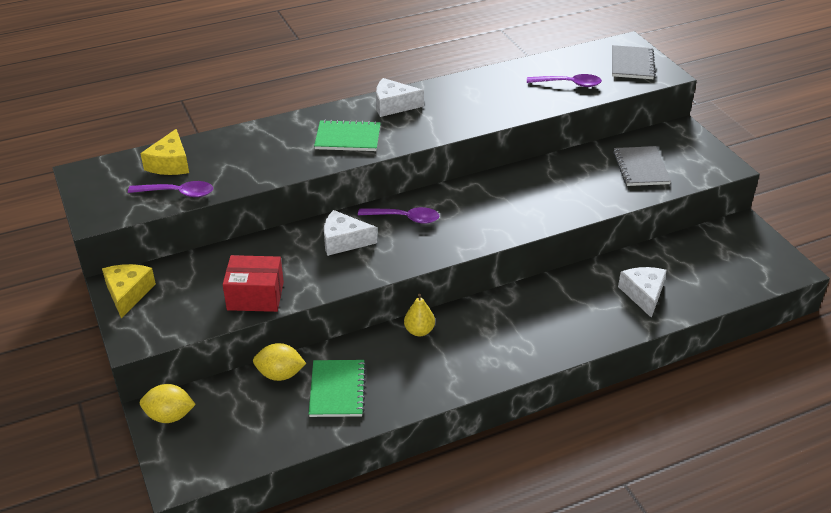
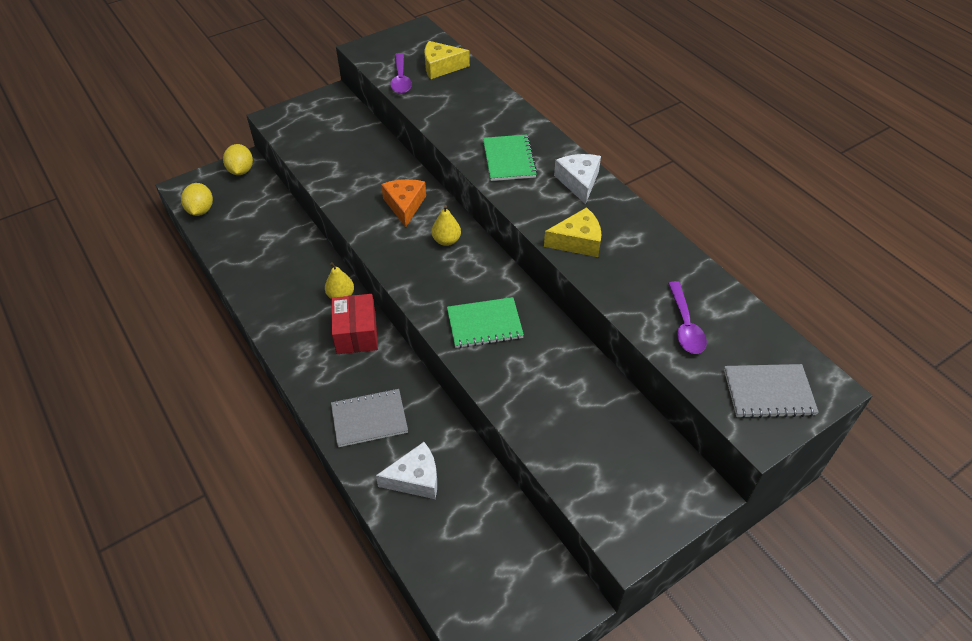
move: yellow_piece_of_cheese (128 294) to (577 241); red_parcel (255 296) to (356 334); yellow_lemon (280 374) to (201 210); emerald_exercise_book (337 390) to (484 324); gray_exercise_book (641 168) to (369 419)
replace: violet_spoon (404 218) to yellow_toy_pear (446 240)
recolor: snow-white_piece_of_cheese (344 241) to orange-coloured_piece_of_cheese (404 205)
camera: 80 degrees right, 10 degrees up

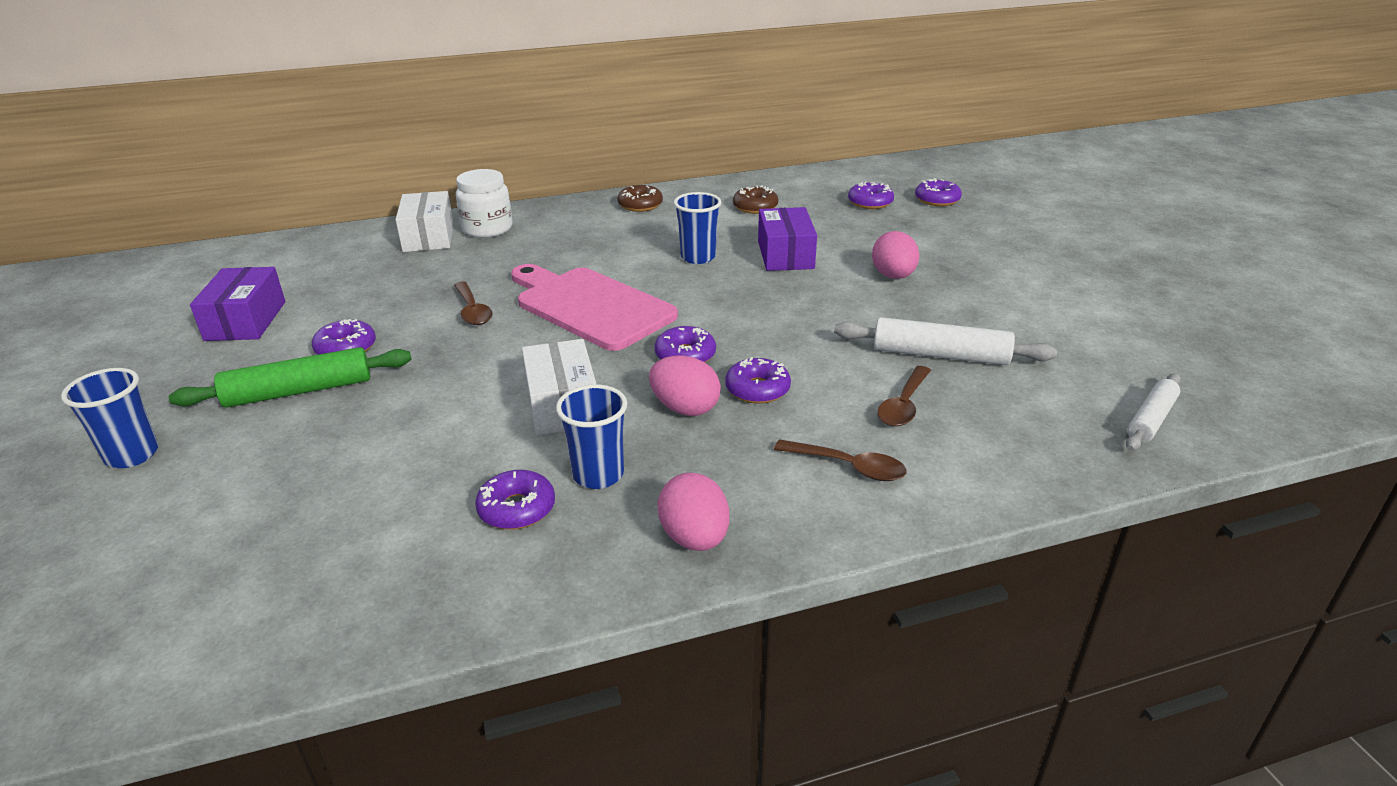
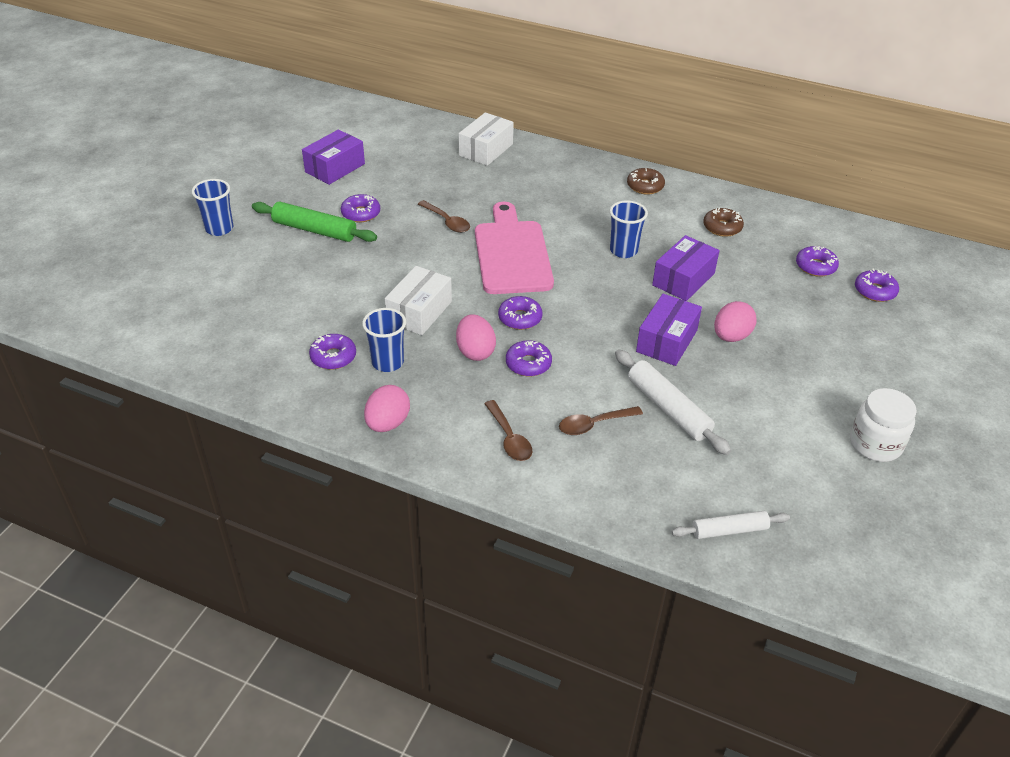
insert: violet_parcel (666 341)
move: snow-white_jar (487 229) to (875 444)
rotate: russet_spoon (472 311) = (447 222) 60 degrees counterclockwise
camera: 40 degrees right, 10 degrees up

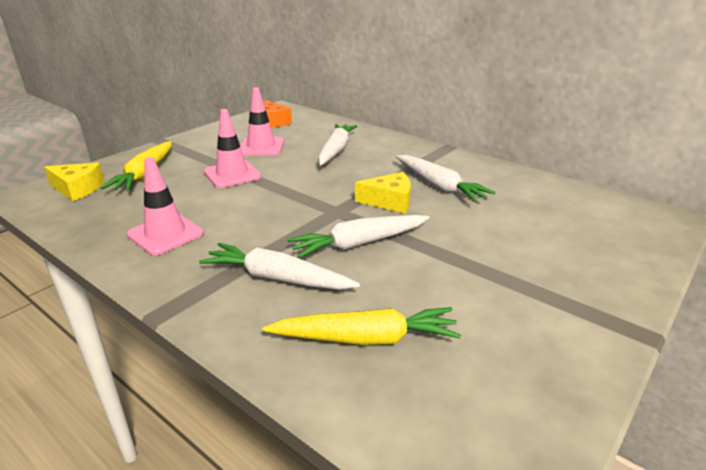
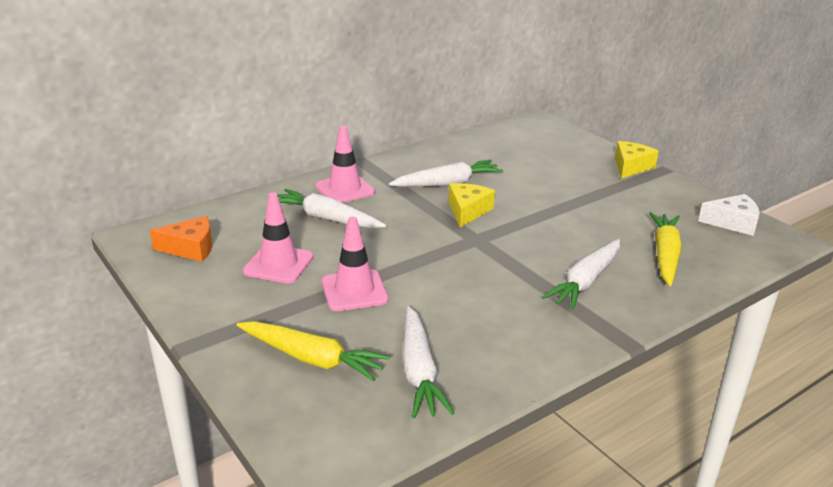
insert: snow-white_piece_of_cheese (732 223)
move: yellow_piece_of_cheese (77 189) to (631 167); rose-pink_road_cone (165 234) to (345 189); snow-white_toy_carrot (359 243) to (419 371)
camera: 75 degrees left, 0 degrees up

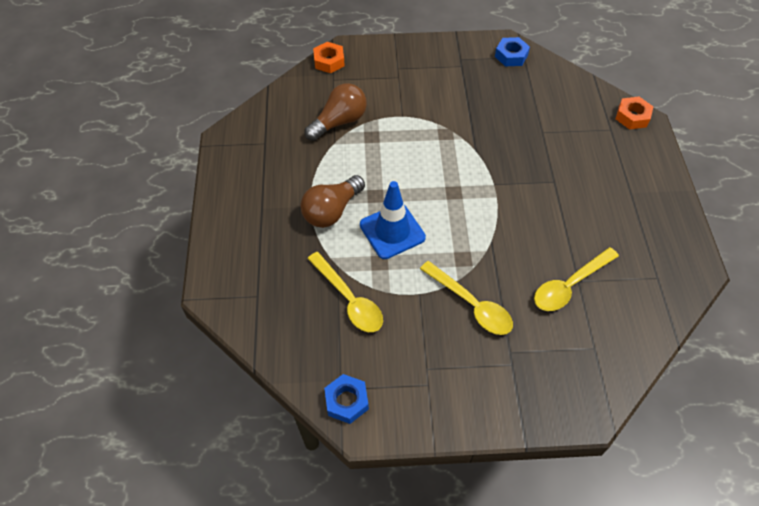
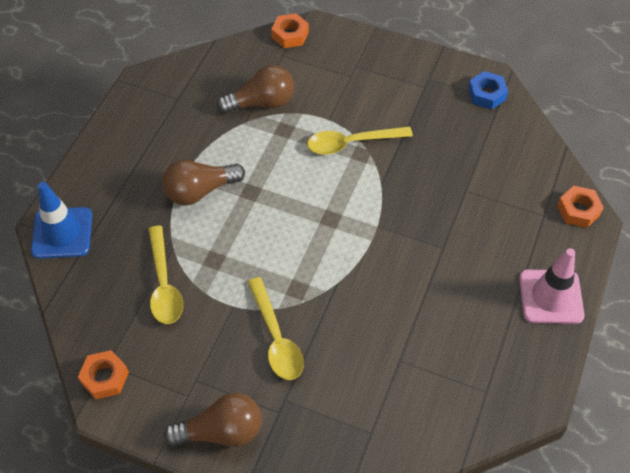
insert: russet_bulb (221 431); rose-pink_road_cone (551 297)
move: royal_blue_road_cone (392 231) to (62 233); yellow_spoon (569 285) to (351 143)
recolor: royal_blue_hexagon_nut (346 401) to orange-coloured_hexagon_nut (105 377)
camera: 25 degrees right, 0 degrees up

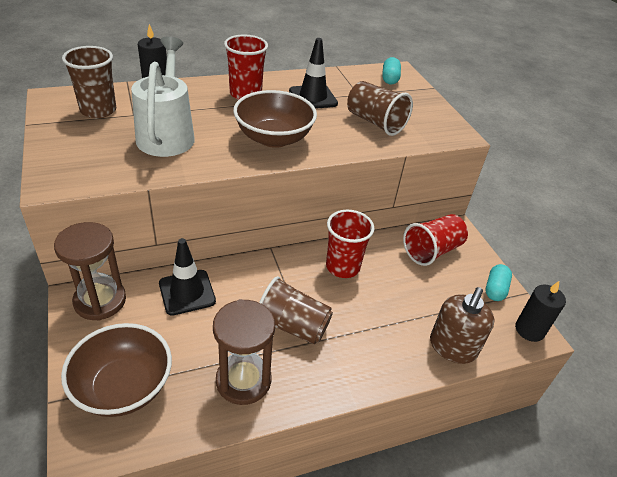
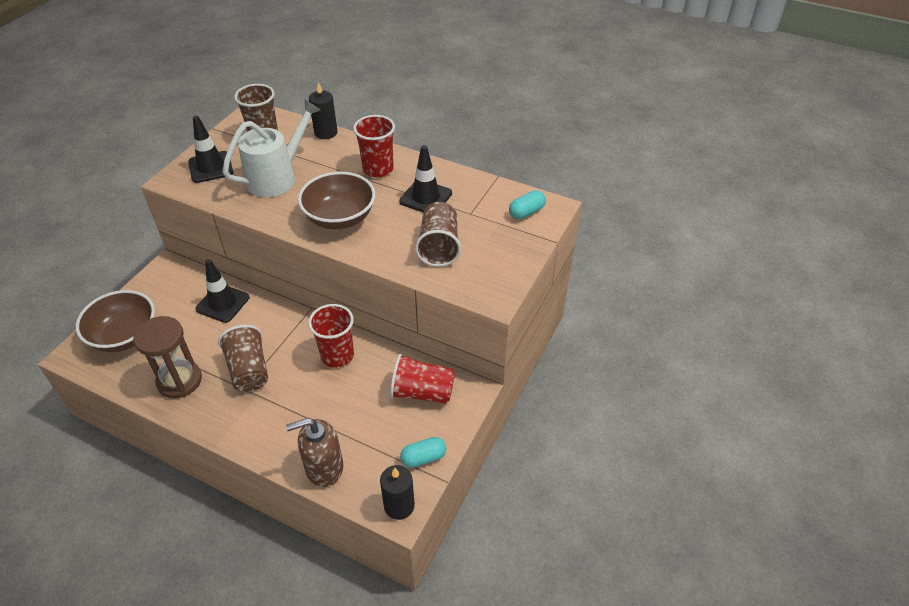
delete: russet_sand_timer (100 301)
insert: black_road_cone (211 167)
camera: 50 degrees right, 5 degrees up

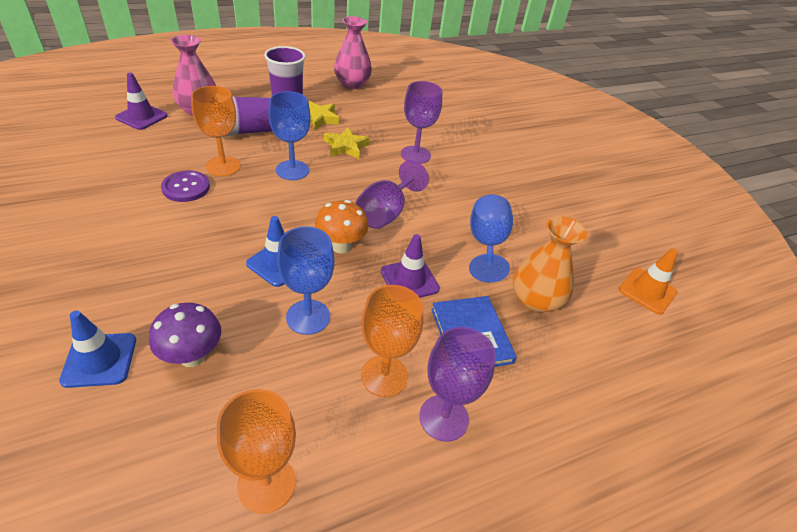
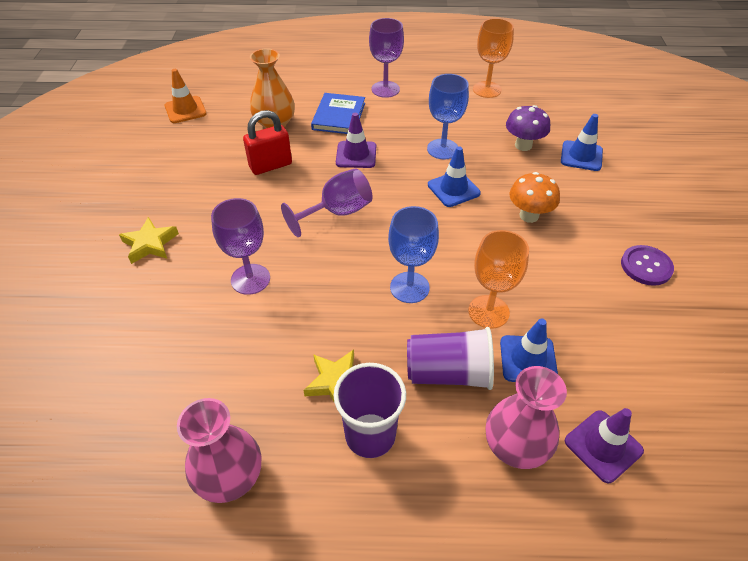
delete: orange-coloured_chalice (384 376)
insert: royal_blue_road_cone (528 359)
move: violet_shirt_button (186 187) to (646 266); orange-coloured_mushroom (341 246) to (529 215); yellow_star (346 147) to (150 244)
replace: royal_blue_chalice (486 244) to red_small_lock (270 165)
camera: 150 degrees left, 5 degrees up

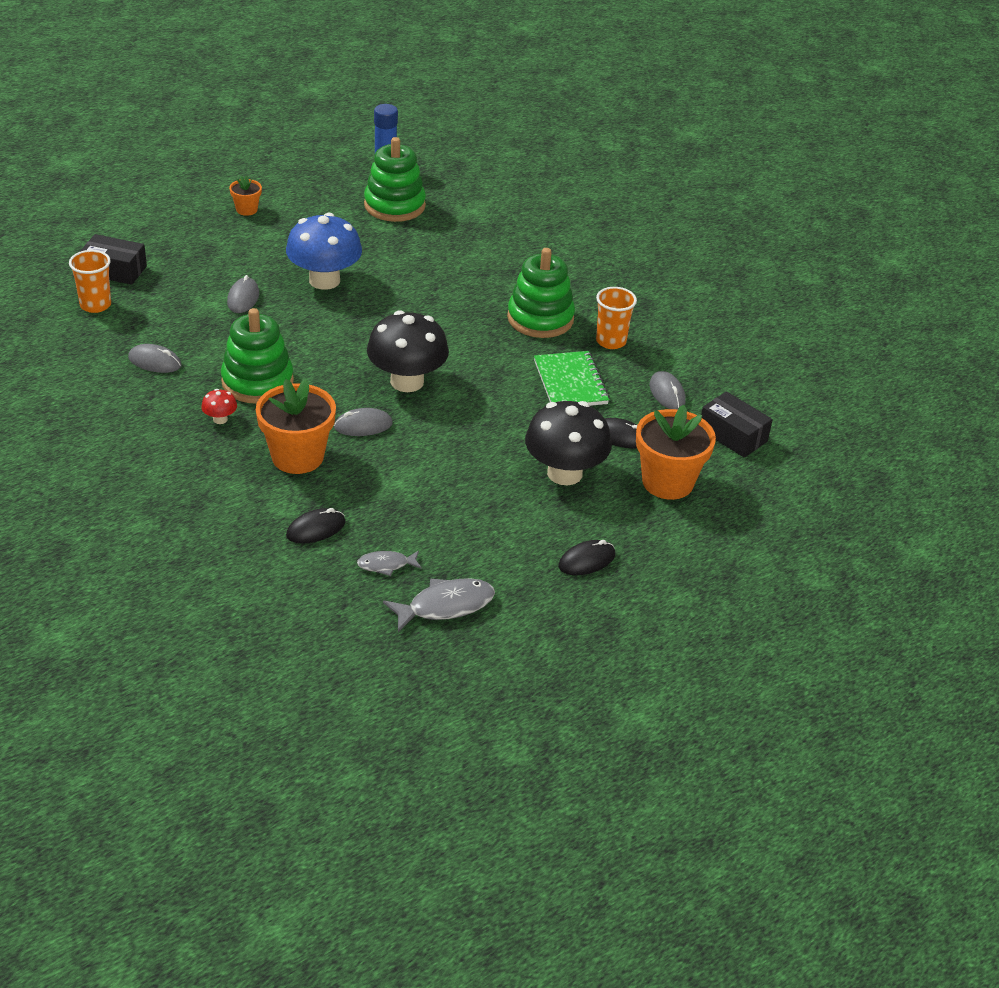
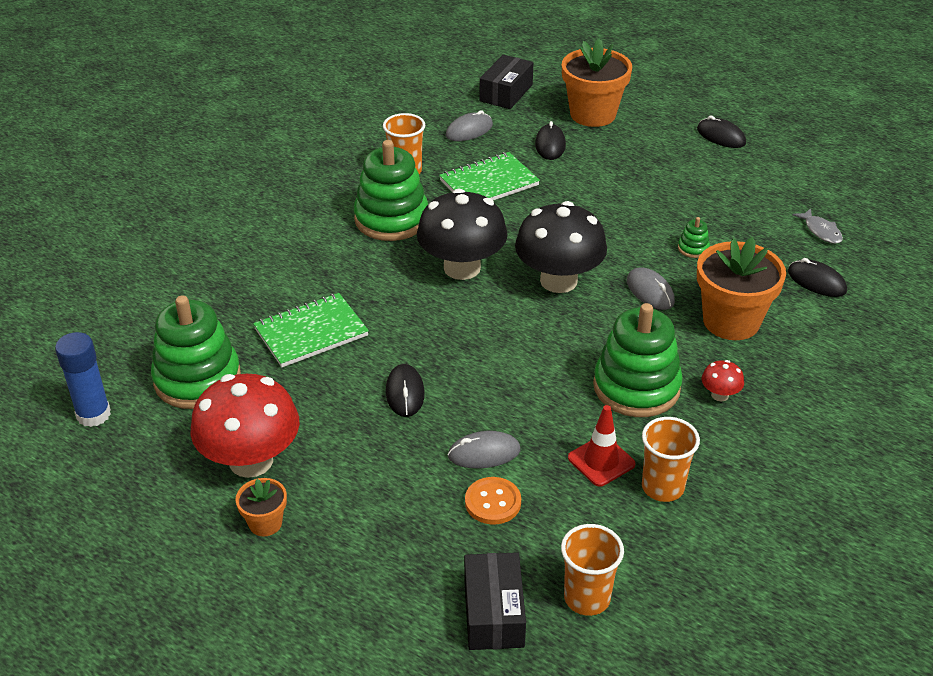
delete: gray_toy_fish (445 606)
insert: red_mushroom (251 461); emerald_exercise_book (311 332); orange-coloured_shirt_button (493 502); red_road_cone (601 461); emerald_ring_stacker (693 248)
move: black_mushroom (564 473) to (462 268)
replace: gray_mouse (155 362) to orange-coloured_tumbler (662 487); royal_blue_mushroom (324 280) to black_mouse (405 393)
camera: 105 degrees left, 0 degrees up

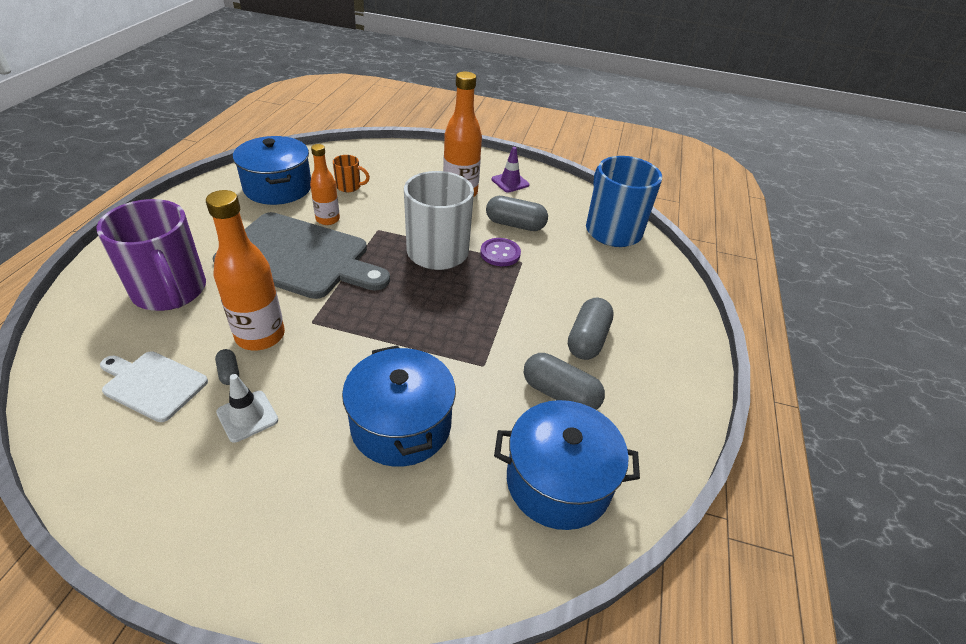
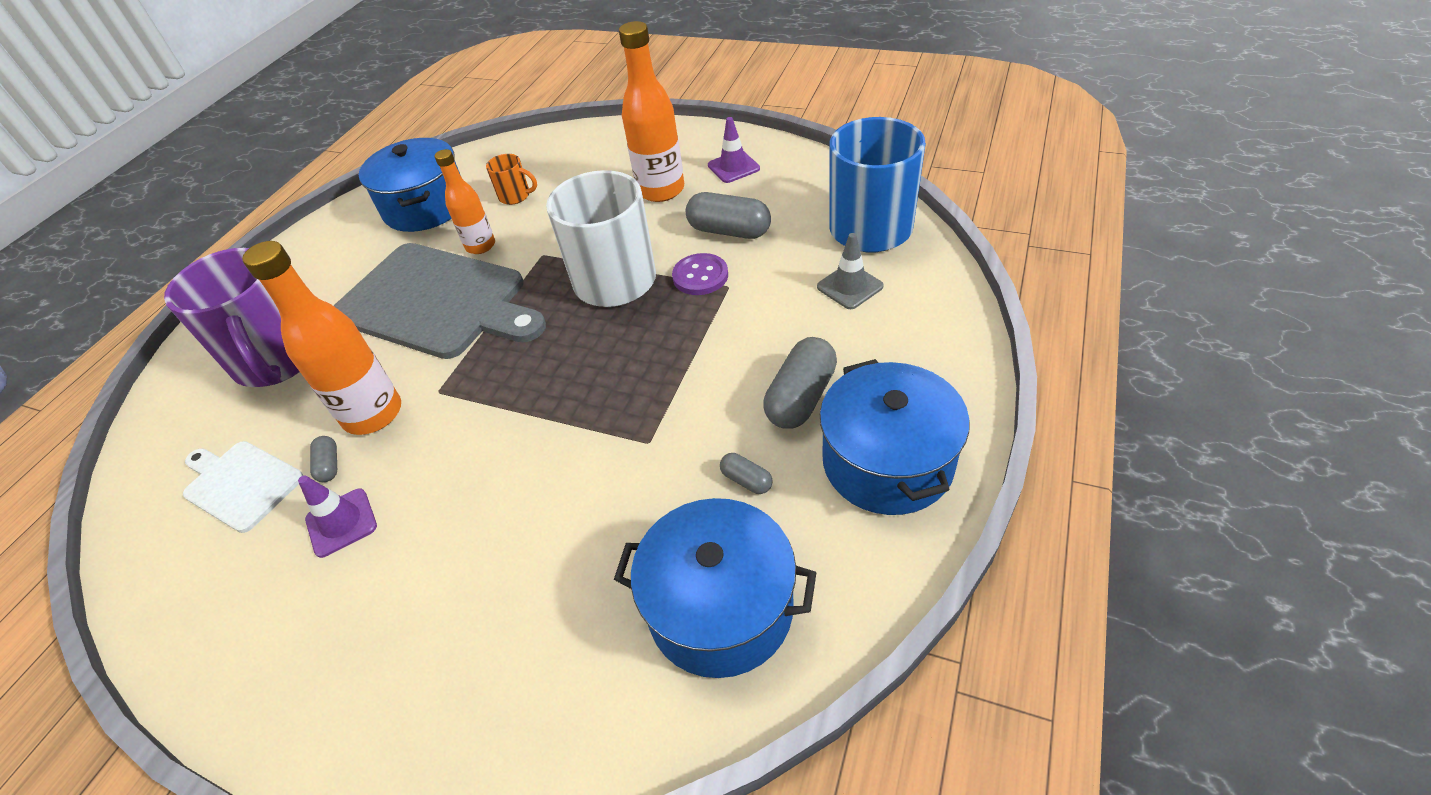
insert: gray_road_cone (849 287)
move: royal_blue_pot (401 425) to (887 462)
recolor: snow-white_road_cone (247 416) to violet_road_cone (341 522)
resize: gray_pill_shape (560 394) = (746 480) x0.50
camera: 15 degrees right, 5 degrees up

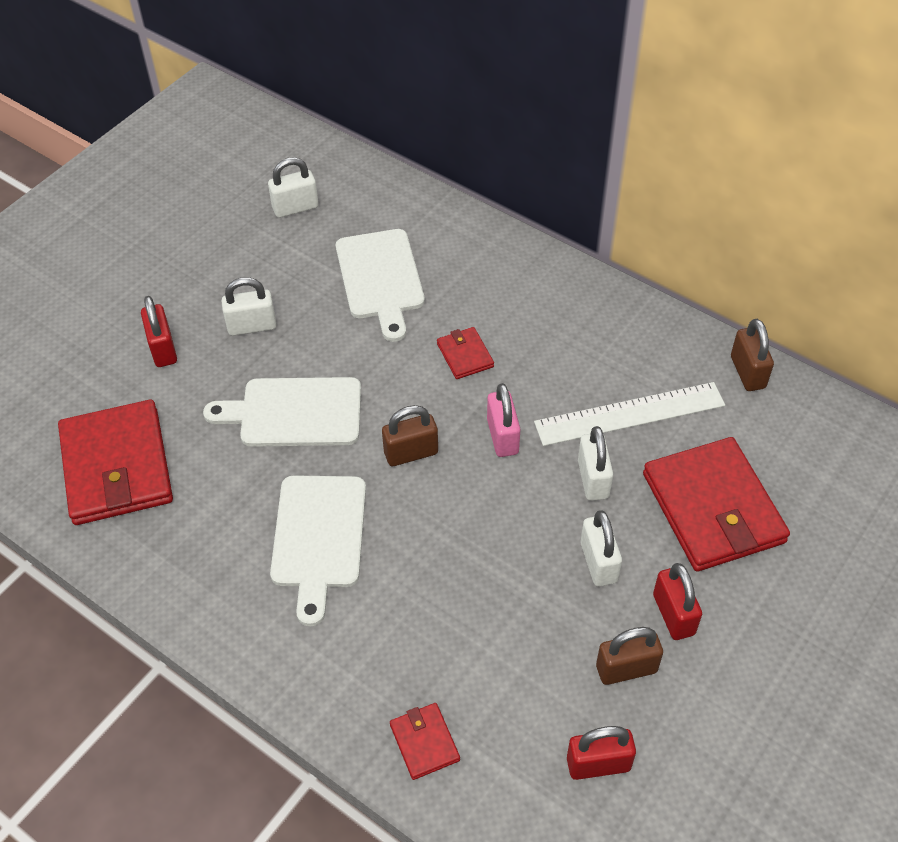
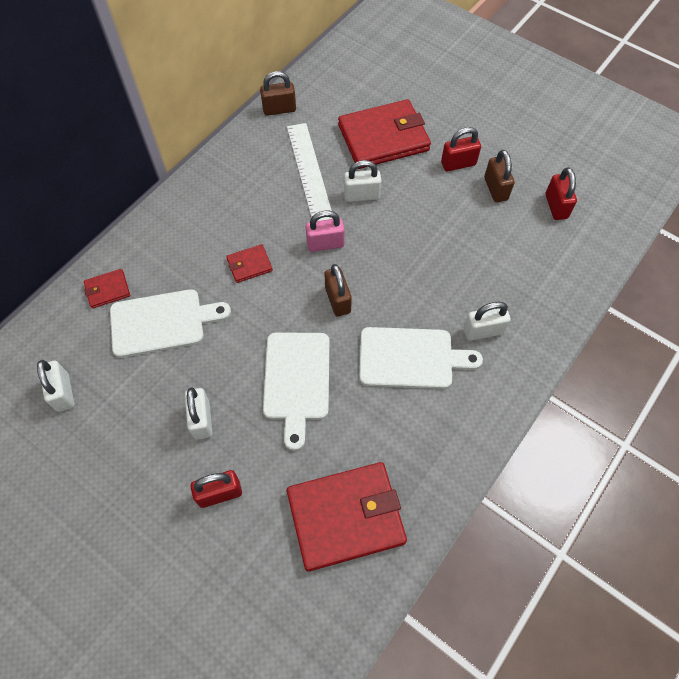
move: red_wallet (424 742) to (107 290); snow-white_small_lock (598 562) to (483 331)
camera: 90 degrees left, 10 degrees up

